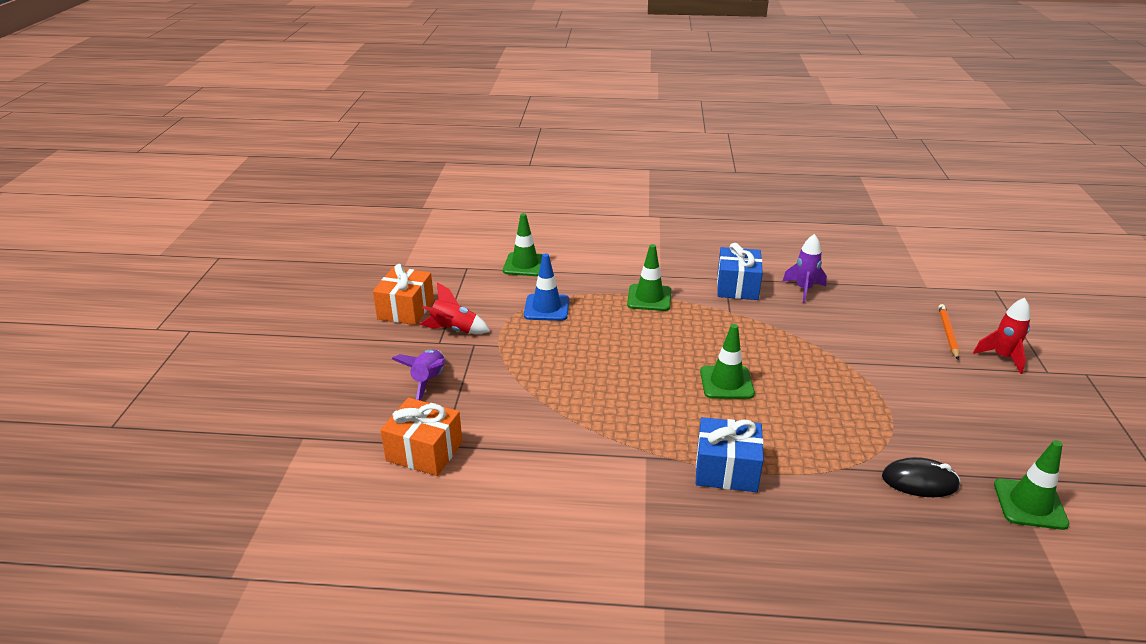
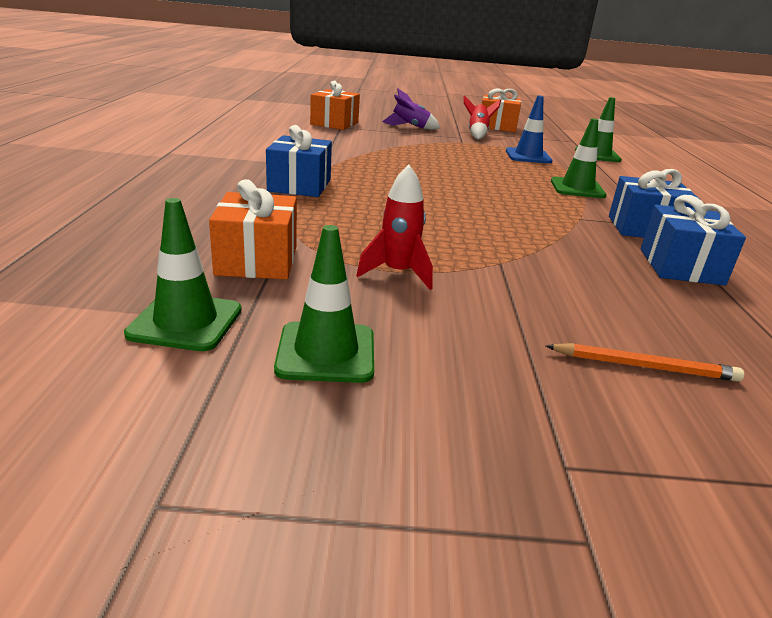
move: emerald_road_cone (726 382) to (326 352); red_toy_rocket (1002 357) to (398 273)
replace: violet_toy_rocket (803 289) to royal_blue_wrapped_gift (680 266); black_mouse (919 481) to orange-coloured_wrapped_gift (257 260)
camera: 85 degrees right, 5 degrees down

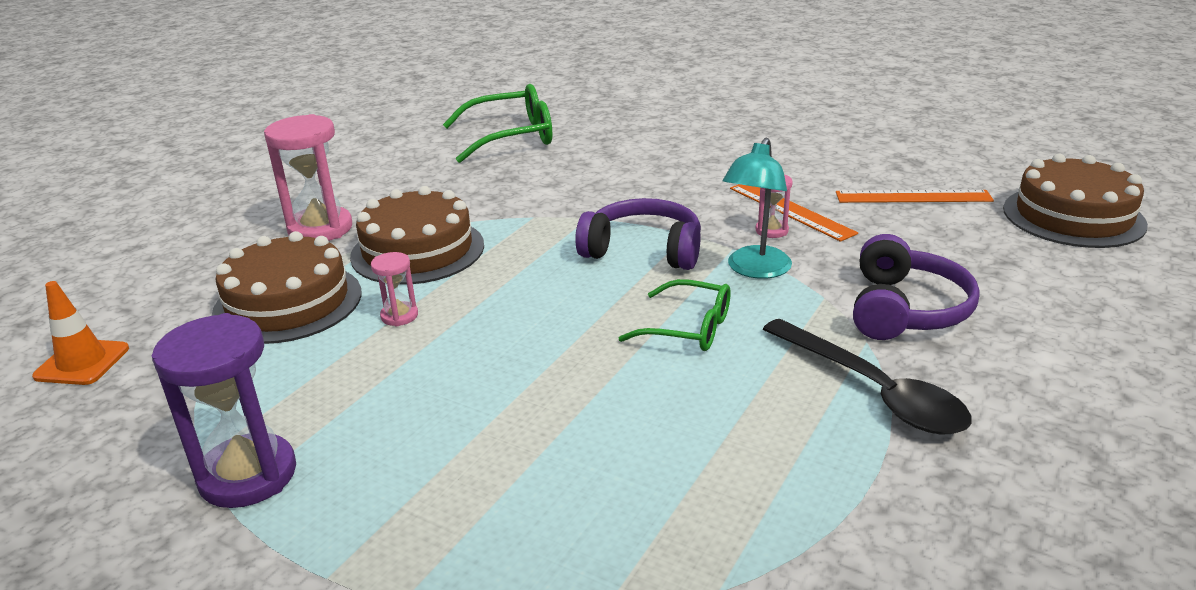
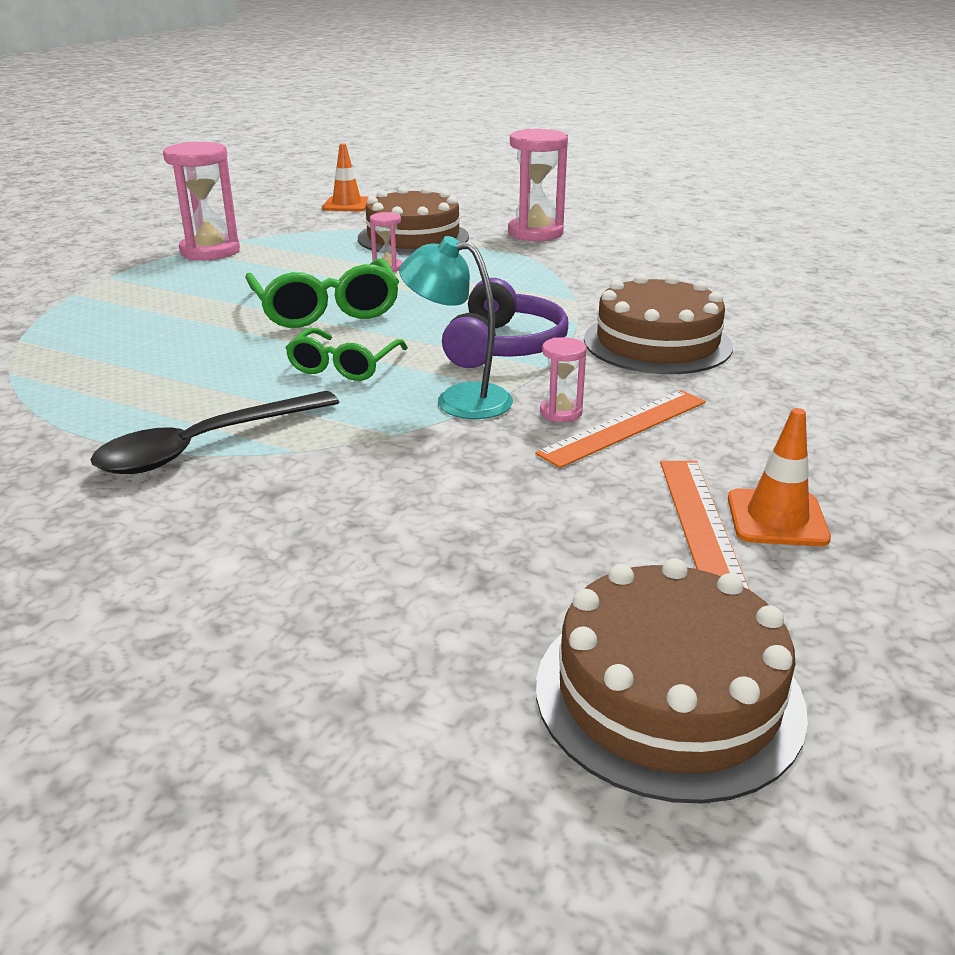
delete: violet_headphones (906 309)
insert: orange-coloured_road_cone (777 518)
move: russet_cake (418 250) to (657 343); emerald_eyeglasses (511 137) to (325 309)
recolor: violet_sand_timer (248 475) to rose-pink_sand_timer (210 251)
camera: 85 degrees right, 0 degrees up

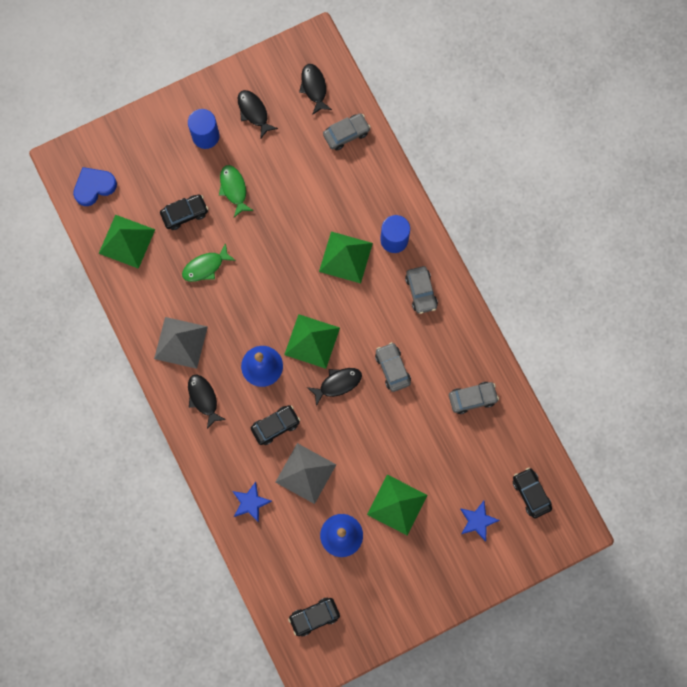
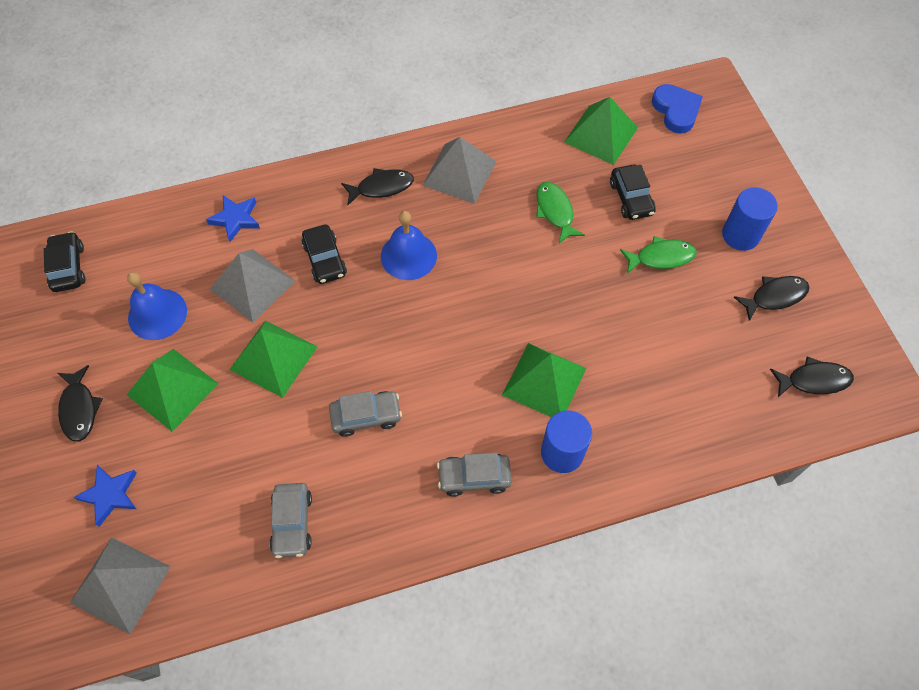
delete: gray_car (346 134)
move: emerald_solid_pyramid (312 341) to (273 358); black_toy_fish (338 384) to (79 409)
replace: black_car (531 493) to gray_solid_pyramid (120 584)
camera: 100 degrees right, 15 degrees down

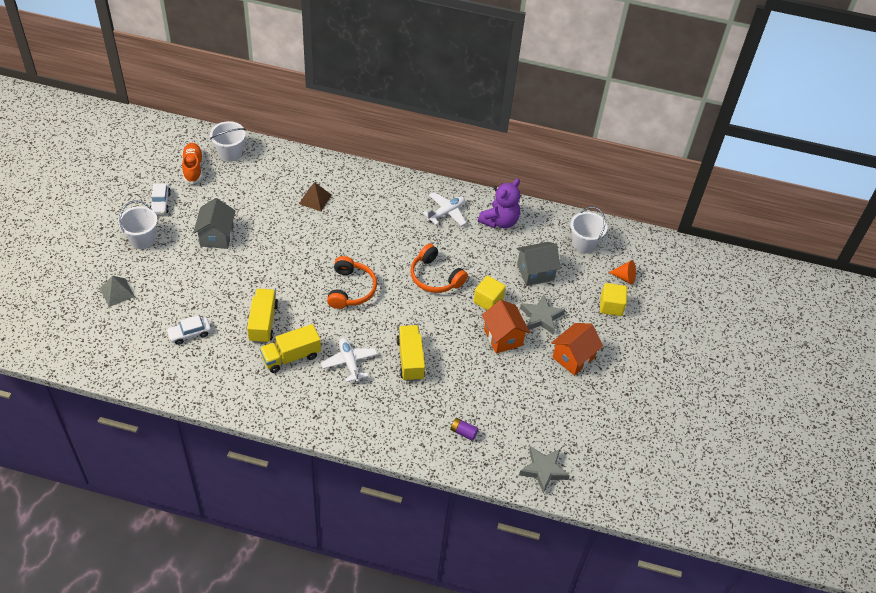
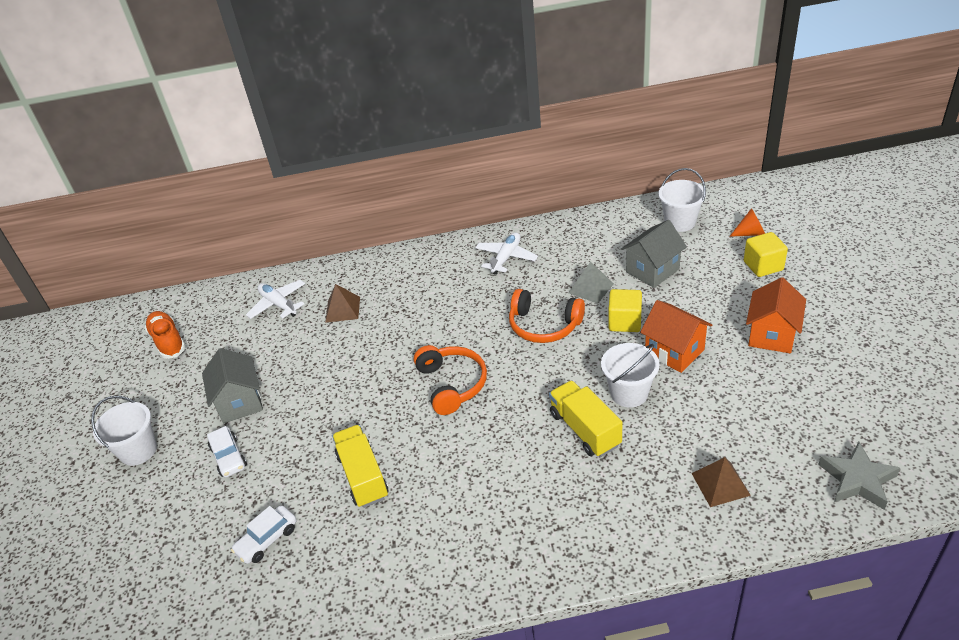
delete: yellow_lorry (291 357); violet_stuffed_bear (500 221); gray_star (541 317)
move: gray_solid_pyramid (117 292) to (591 288); snow-white_car (160 203) to (228 457); snow-white_bucket (230 153) to (629 393); snow-white_toy_plane (349 362) to (278 304)
replace: violet_battery (463 432) to russet_solid_pyramid (720 484)
camera: 15 degrees left, 10 degrees down

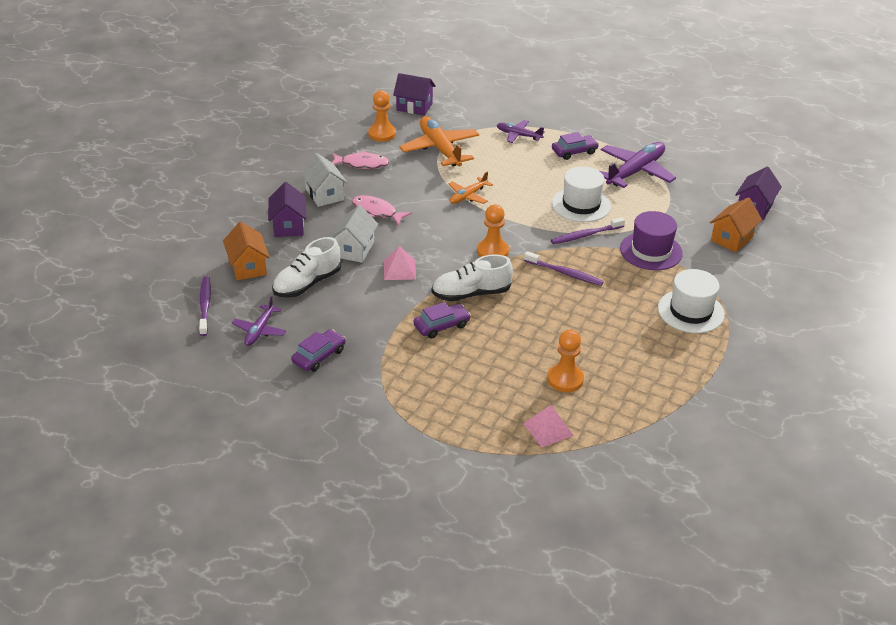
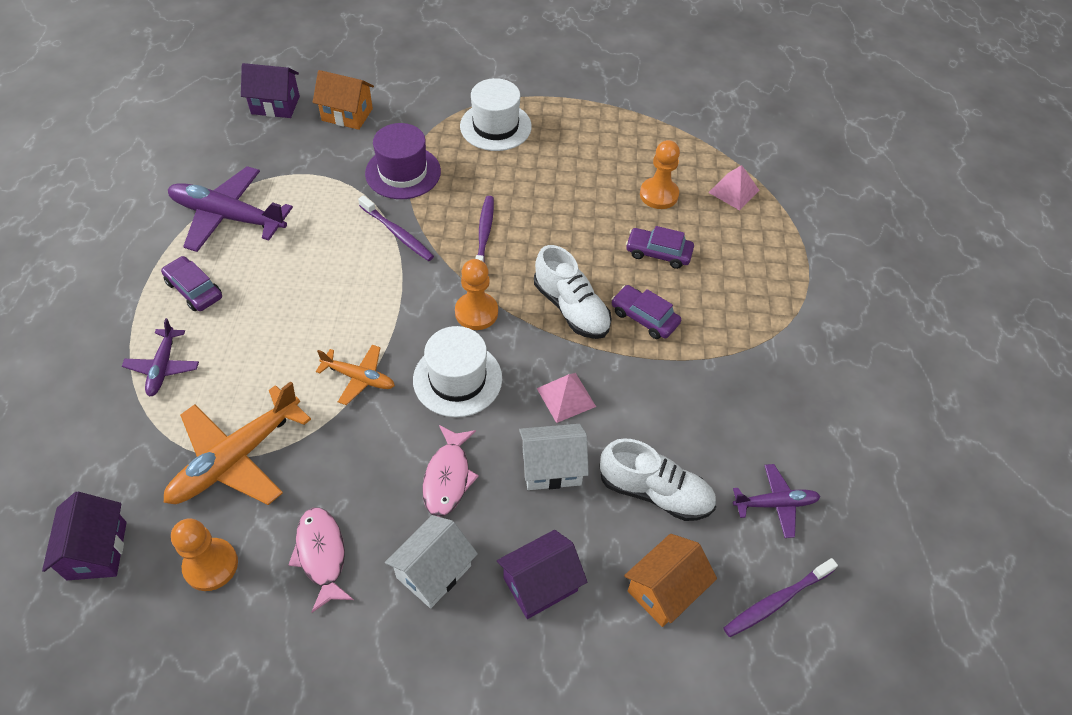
move: violet_car (319 356) to (658 253); snow-white_tall_hat (581 205) to (457 379)
camera: 115 degrees left, 15 degrees up

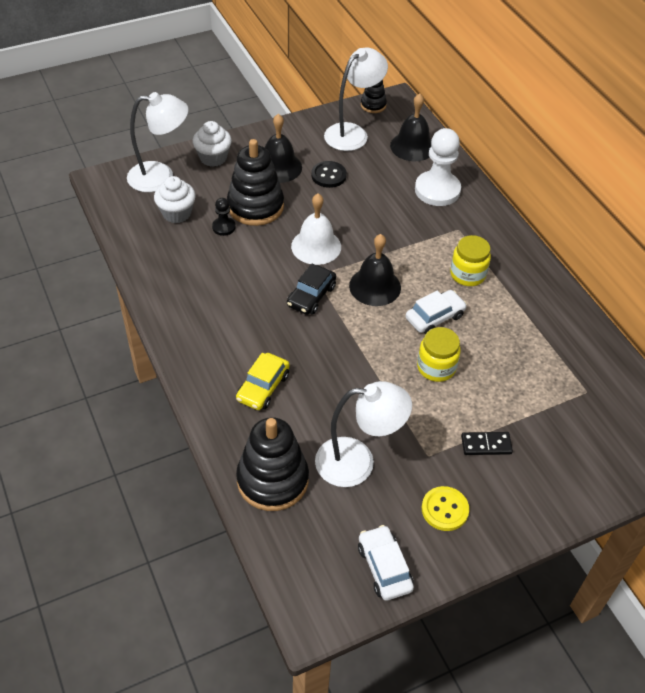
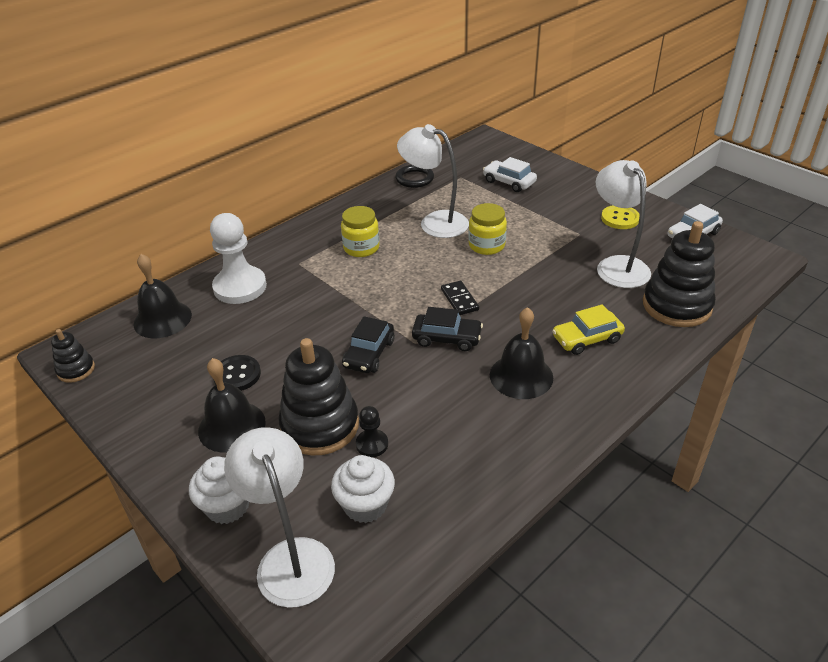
insert: black_torus (414 179)
move: snow-white_lamp (353 133) to (434 222); black_school_bell (375 286) to (521 376); snow-white_car (434 317) to (509 182); black_domino_piece (486 445) to (459 300)
replace: snow-white_school_bell (316 246) to black_car (369 354)
rotate: yellow_car (263 387) = (587 339) 150 degrees clockwise
camera: 105 degrees left, 10 degrees down

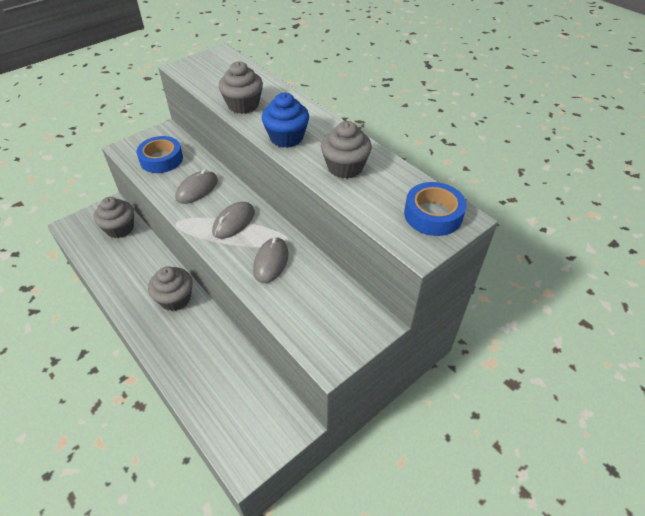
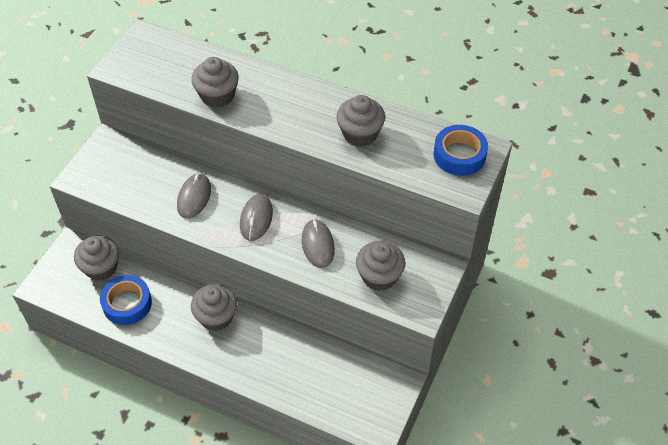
delete: royal_blue_muffin (286 137)
insert: gray_muffin (379 276)
move: royal_blue_sticky_tape (161 159) to (127 303)
camera: 25 degrees left, 5 degrees up

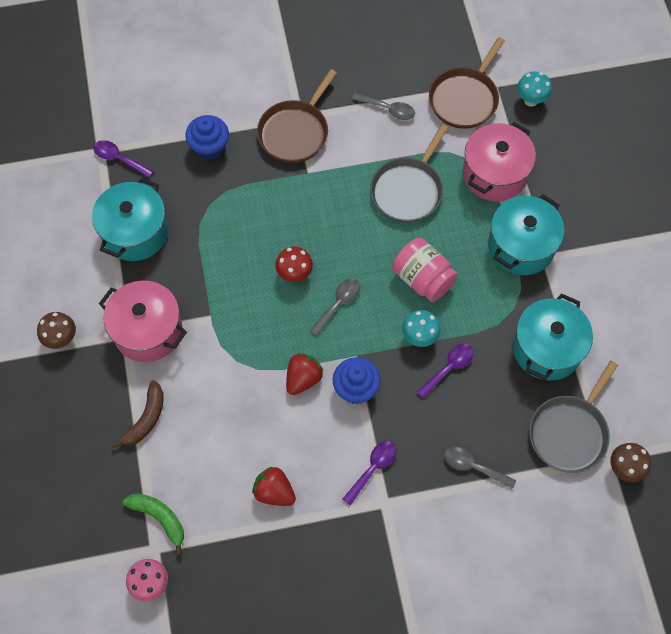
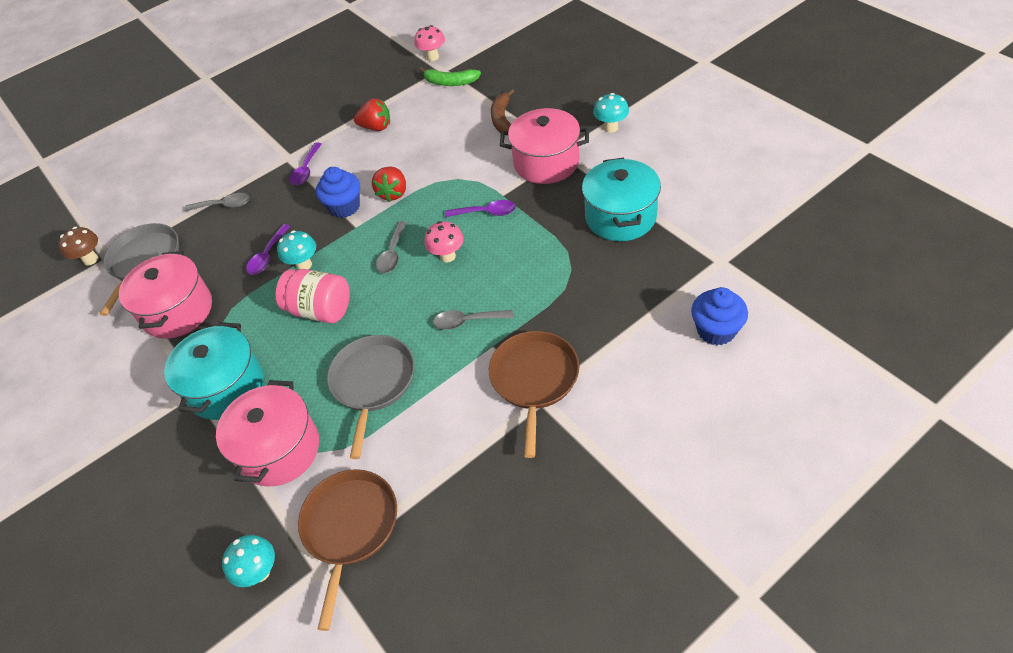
move: violet_spoon (119 159) to (486 212); royal_blue_muffin (209 147) to (716 330); gray_spoon (388 109) to (467 321)
recolor: russet_mushroom (61 339) to aqua_mushroom (611 127); red_mushroom (294 274) to rose-pink_mushroom (447 256); aqua_pot (547 348) to rose-pink_pot (177 311)
camera: 160 degrees right, 15 degrees down

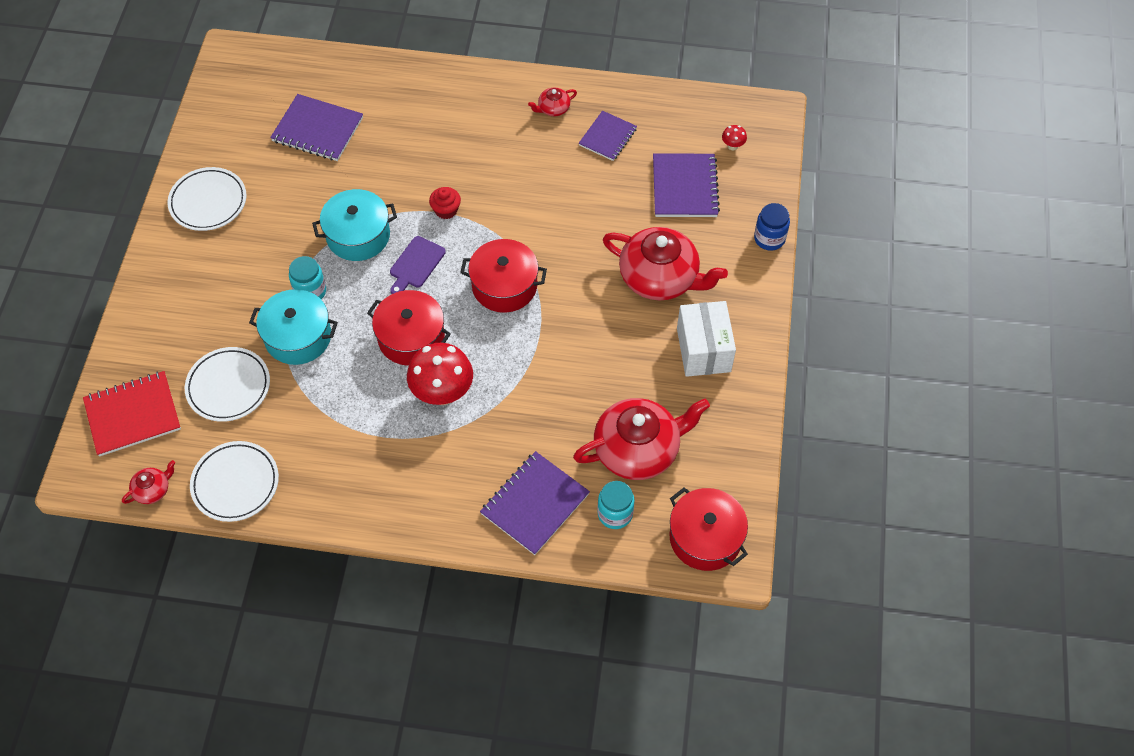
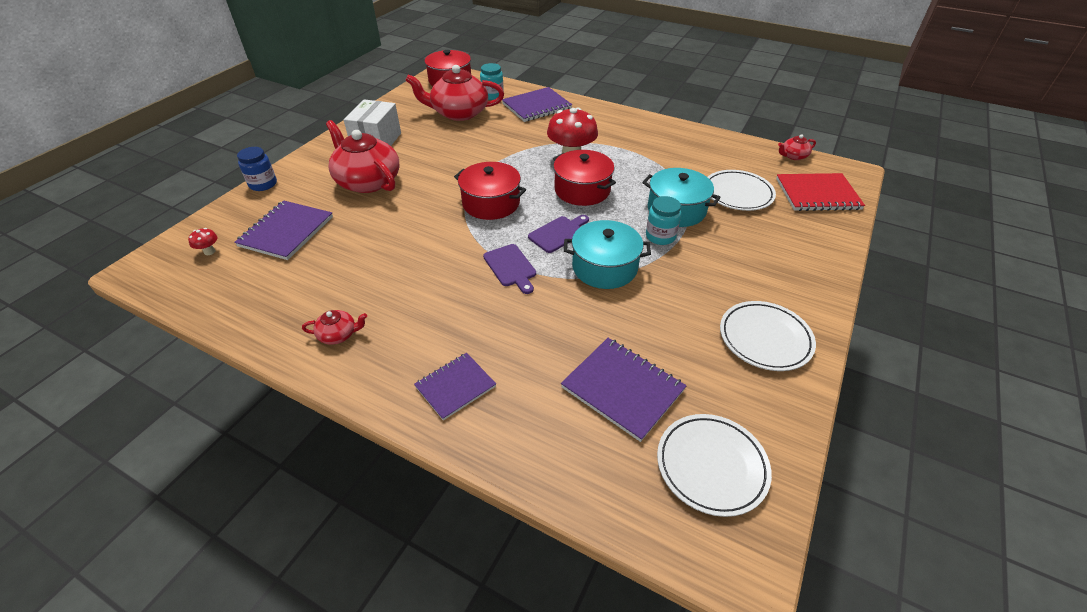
move: snow-white_dinner_plate (235 483) to (711 466); violet_exercise_book (608 137) to (455 386)
replace: red_muffin (446 210) to violet_bread_board (511 267)
camera: 160 degrees left, 15 degrees down

